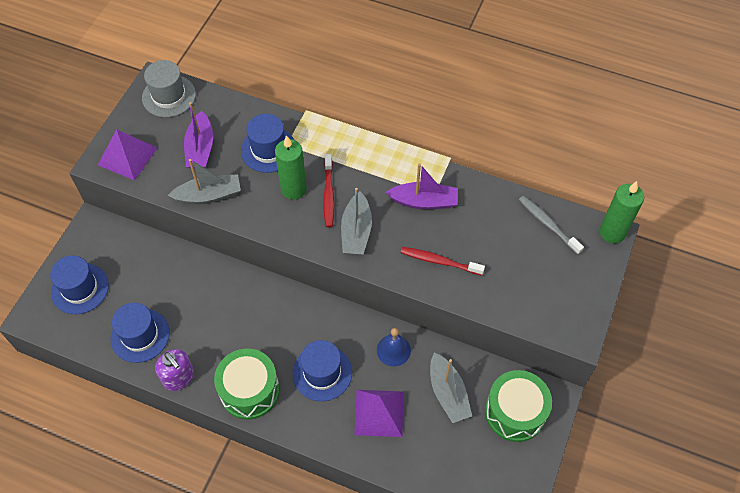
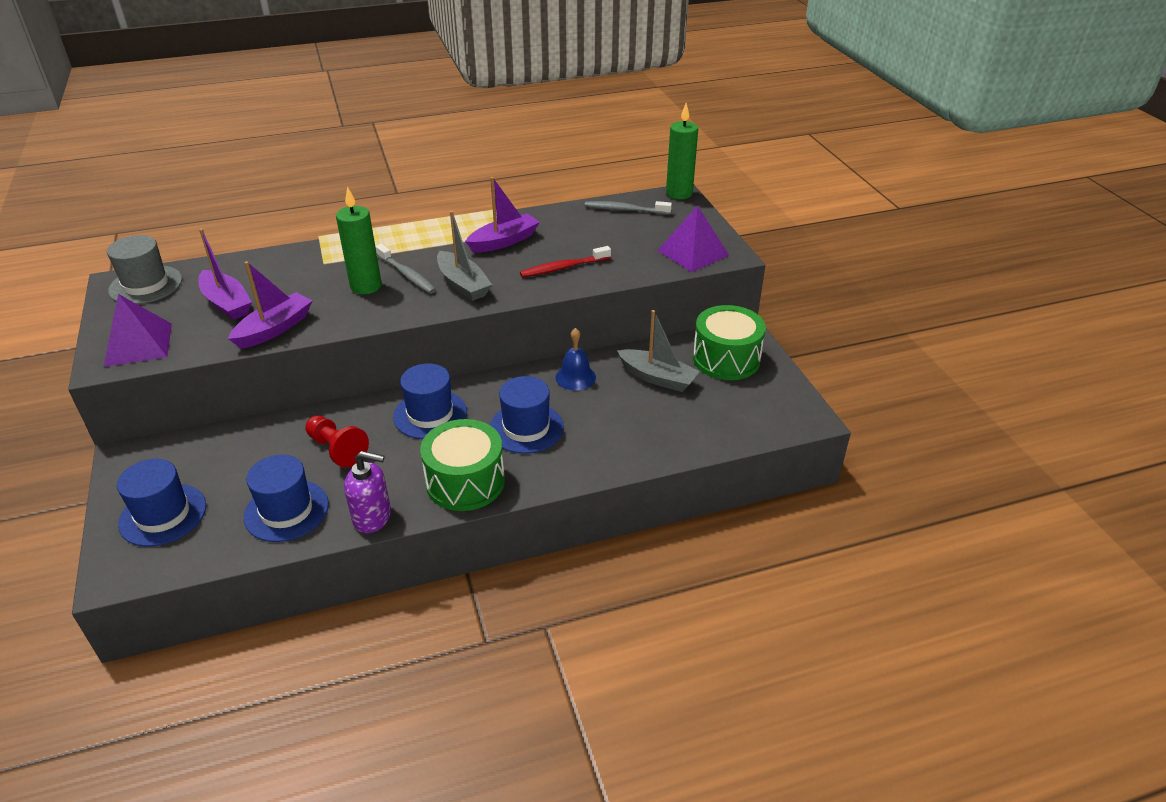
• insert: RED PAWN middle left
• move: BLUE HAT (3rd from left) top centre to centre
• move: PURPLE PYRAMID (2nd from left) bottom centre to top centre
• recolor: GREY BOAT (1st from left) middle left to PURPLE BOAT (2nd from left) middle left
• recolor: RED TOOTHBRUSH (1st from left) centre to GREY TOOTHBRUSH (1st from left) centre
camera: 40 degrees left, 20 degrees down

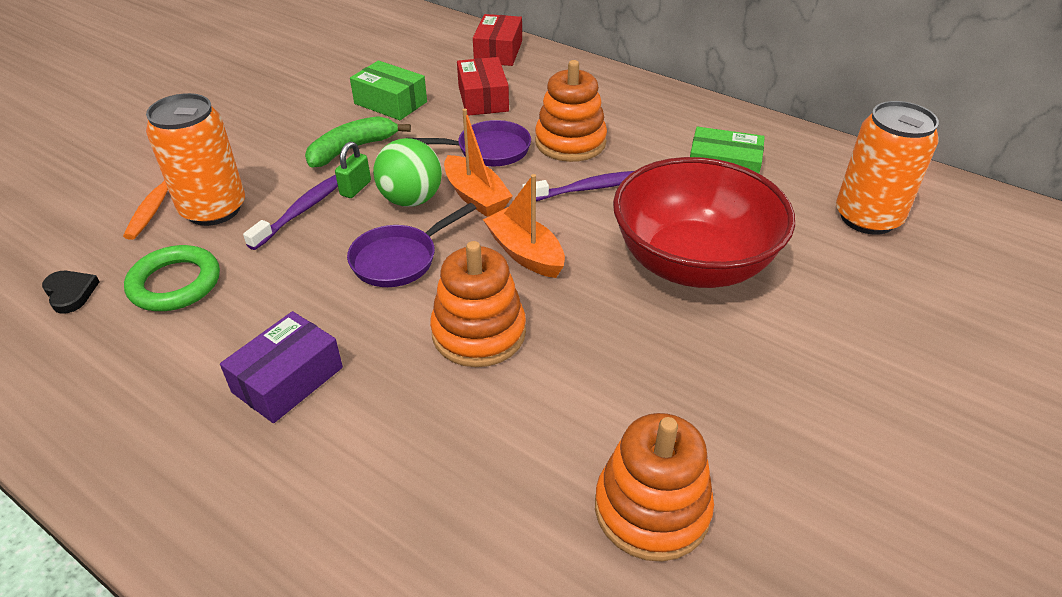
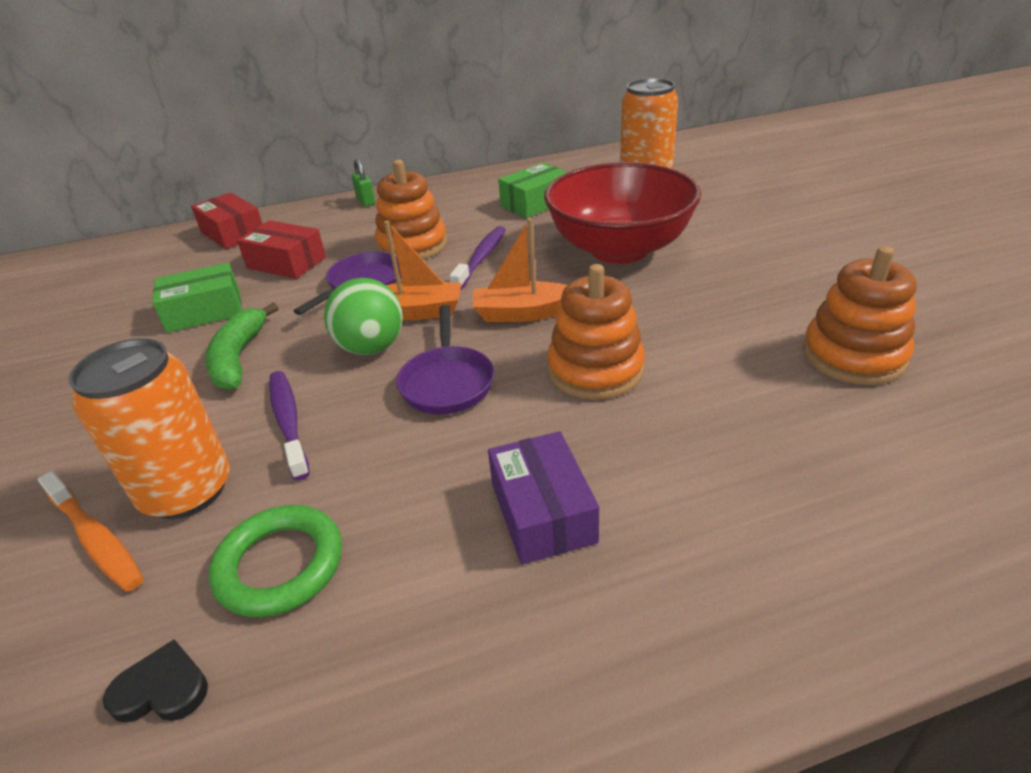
• move: GREEN PADLOCK top left to top centre
camera: 50 degrees left, 5 degrees down

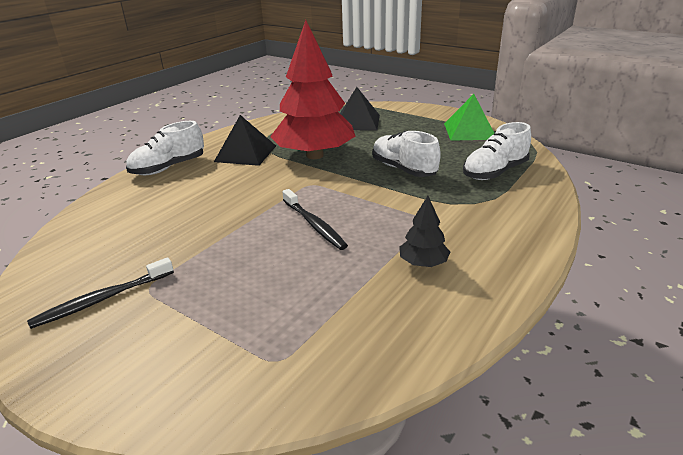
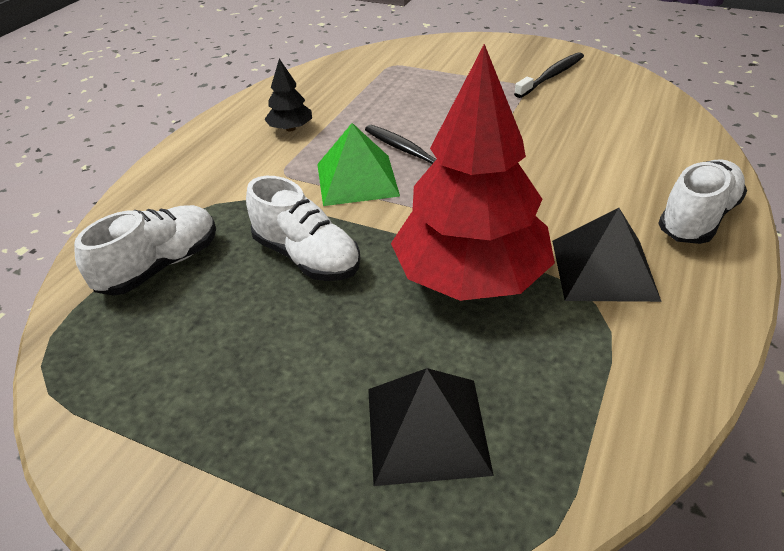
• move: GREEN PYRAMID top right to top centre
camera: 170 degrees right, 10 degrees up

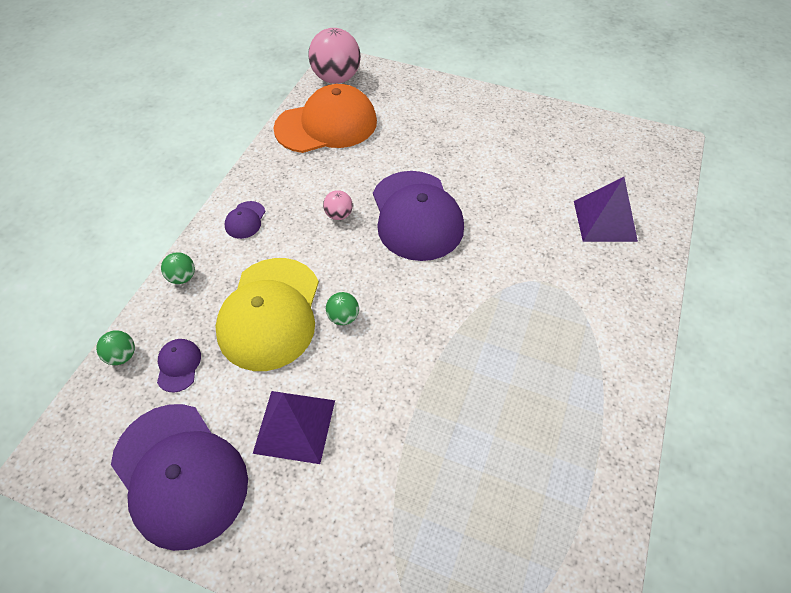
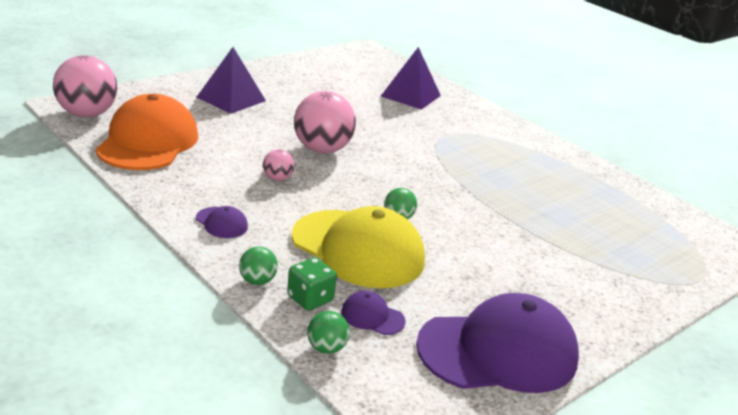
• insert: GREEN DICE bottom centre
• move: PURPLE PYRAMID (1st from left) bottom centre to top left
• replace: PURPLE CAP (4th from left) centre to PINK BALL (3rd from left) top centre
camera: 65 degrees left, 25 degrees down

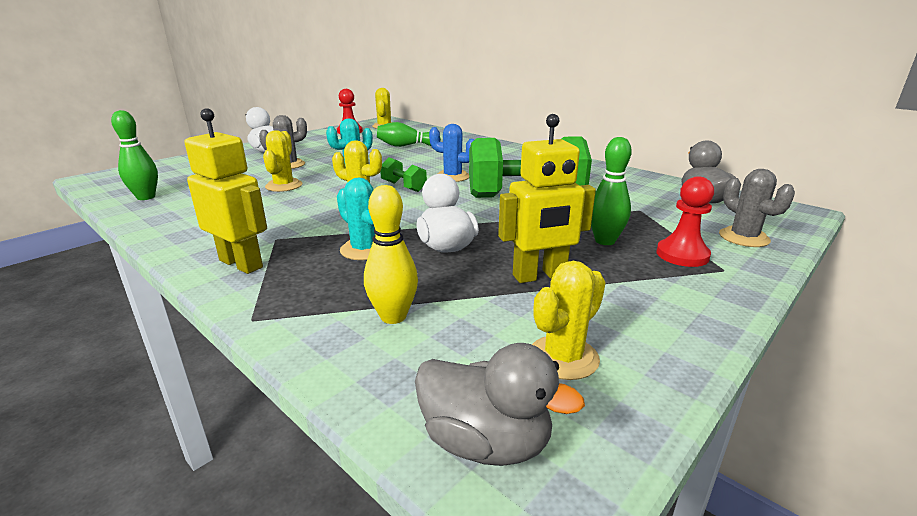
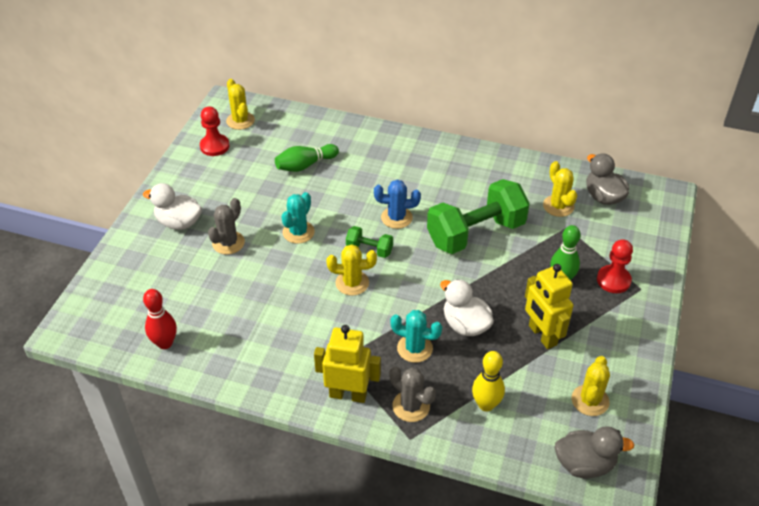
• move: YELLOW CACTUS (1st from left in the first image) top left to YELLOW CACTUS (3rd from left) middle right
• move: GREY CACTUS (2nd from left) middle right to bottom centre
• recolor: GREEN BOWLING PIN (1st from left) top left to RED BOWLING PIN middle left
• rotate: YELLOW ROBOT (2nd from left) centre = middle right 105 degrees clockwise
camera: 25 degrees left, 20 degrees up

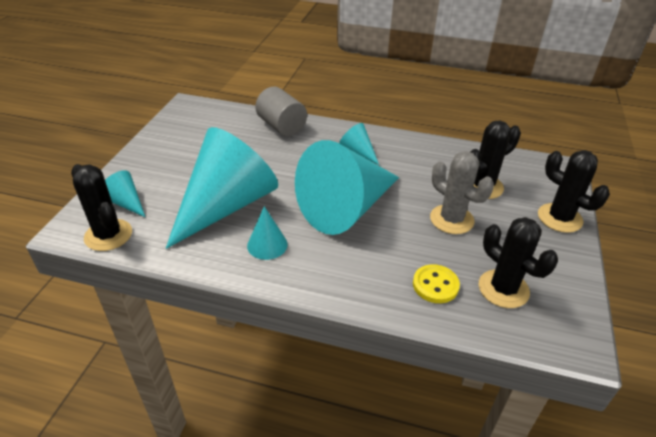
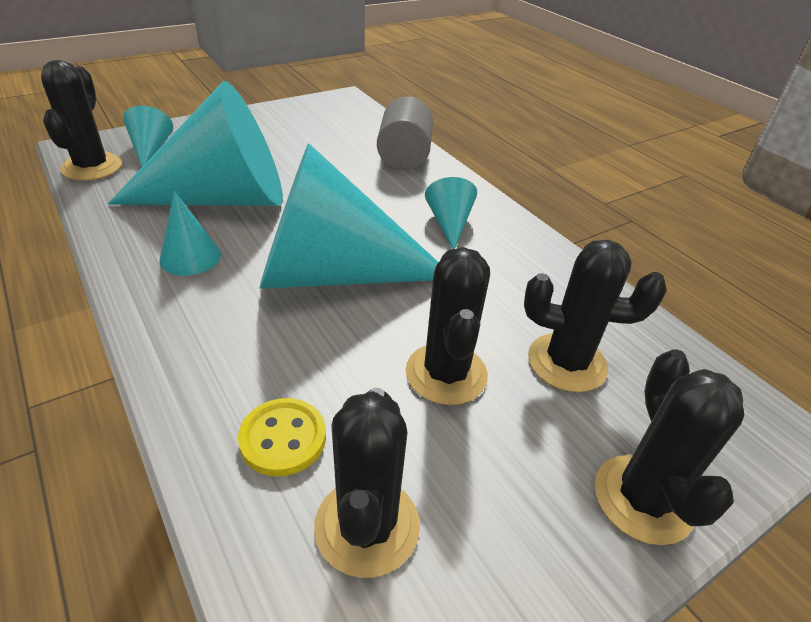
• recolor: GREY CACTUS middle right to BLACK CACTUS (3rd from left) centre
camera: 40 degrees right, 0 degrees up

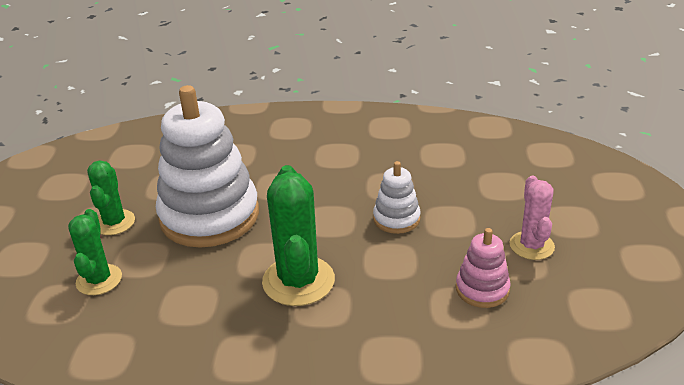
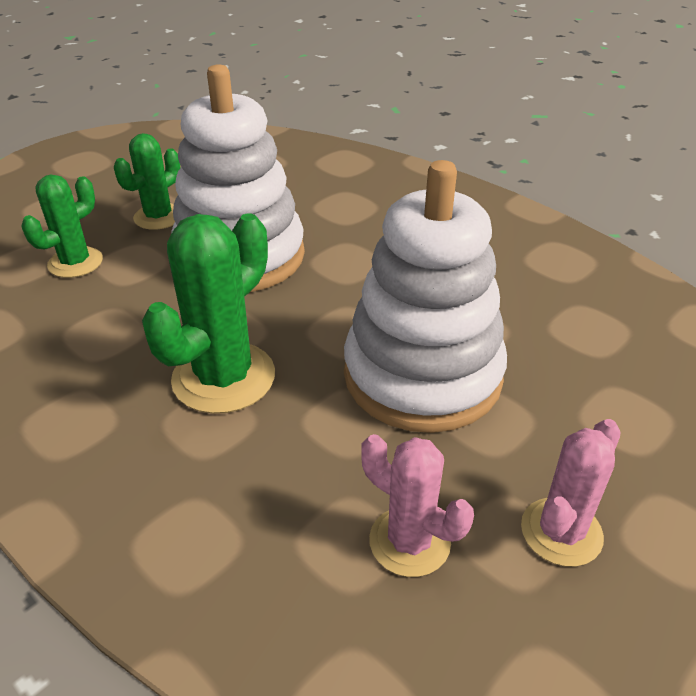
• replace: PINK STACKING TOY bottom right to PINK CACTUS (1st from left) bottom centre
• resize: WHITE STACKING TOY (2nd from left) centre = centre x2.16
camera: 40 degrees right, 5 degrees up

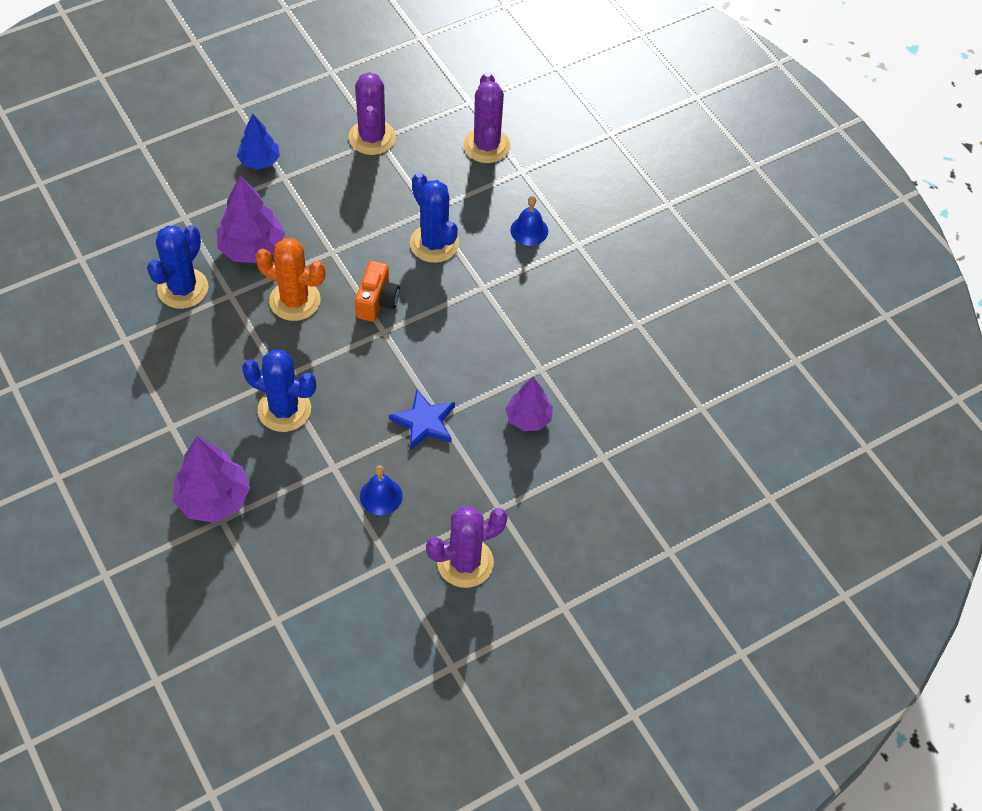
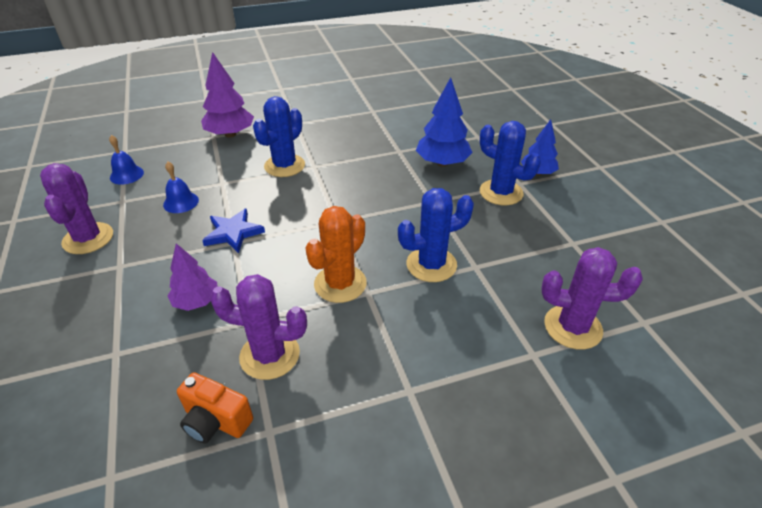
• move: BLUE CACTUS (1st from left in the first image) top left to BLUE CACTUS (3rd from left) top right
• move: ORANGE CACTUS middle left to centre
• move: PURPLE CACTUS (1st from left in the first image) top centre to PURPLE CACTUS (2nd from left) centre
• move: ORANGE CAMERA centre to bottom left
• move: BLUE BELL (2nd from left in the first image) top centre to BLUE BELL (1st from left) top left
• recolor: PURPLE TREE (2nd from left) top left to BLUE TREE (1st from left) top centre
camera: 105 degrees right, 15 degrees down

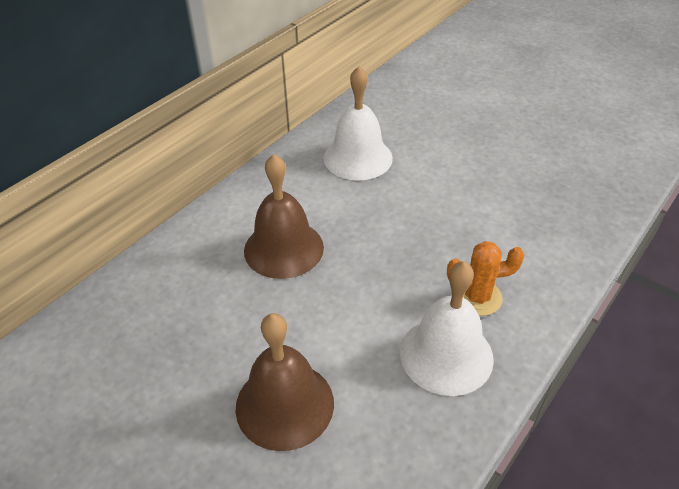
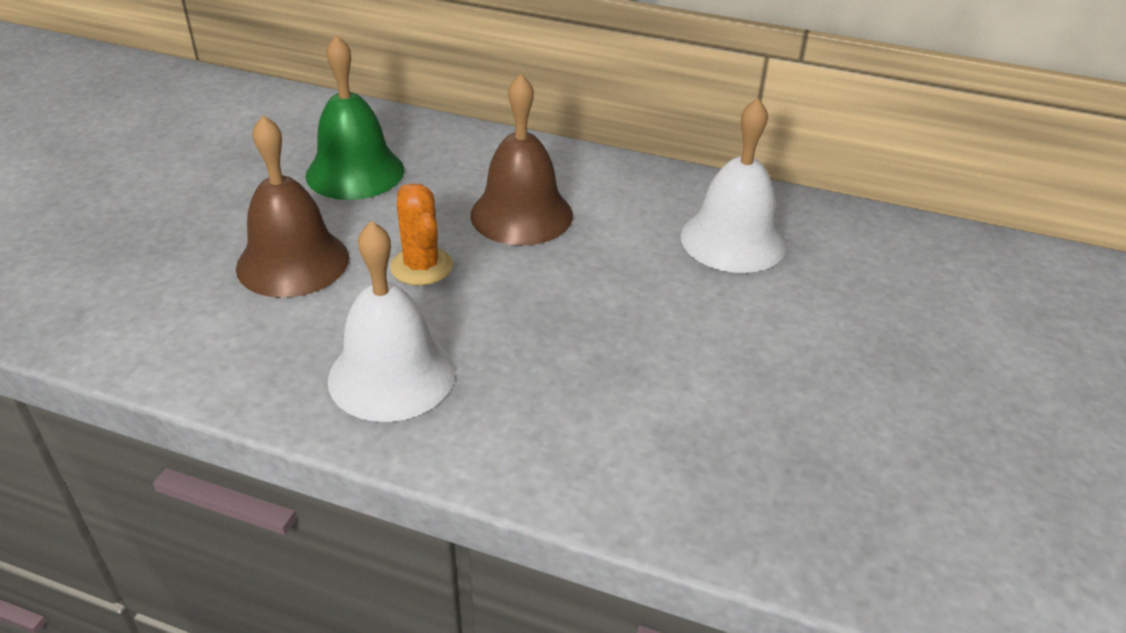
• insert: GREEN BELL top left
• move: ORANGE CACTUS middle right to centre
camera: 70 degrees right, 5 degrees down

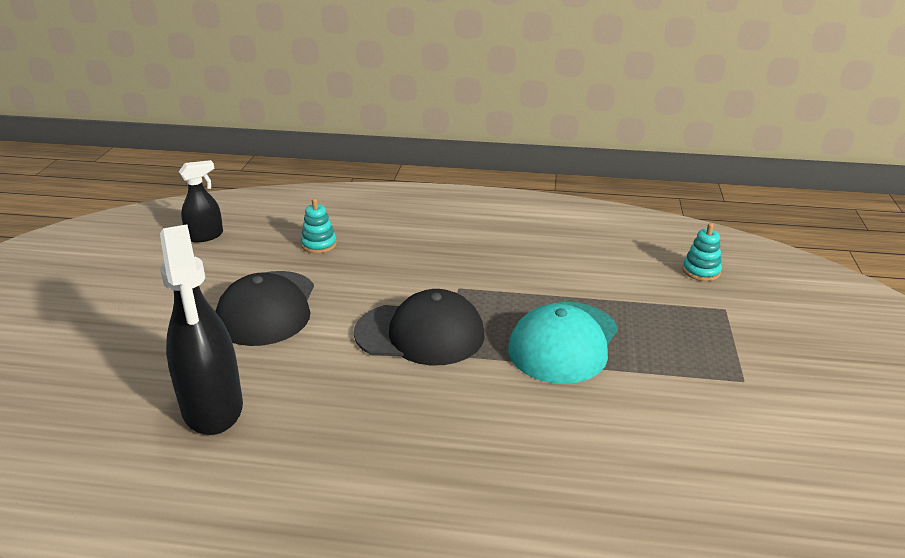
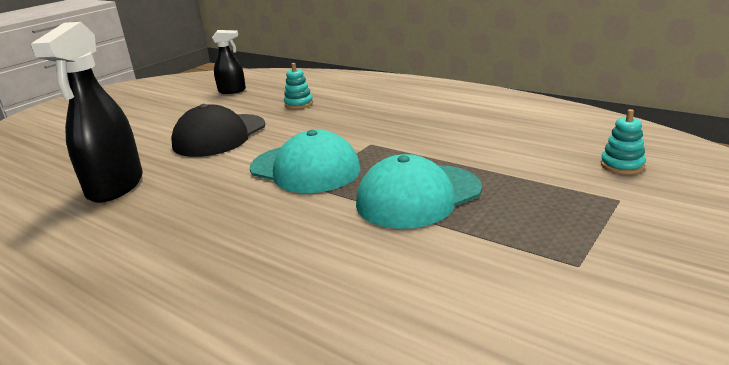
• recolor: BLACK CAP (2nd from left) centre to TURQUOISE CAP (1st from left) centre
camera: 30 degrees right, 5 degrees down

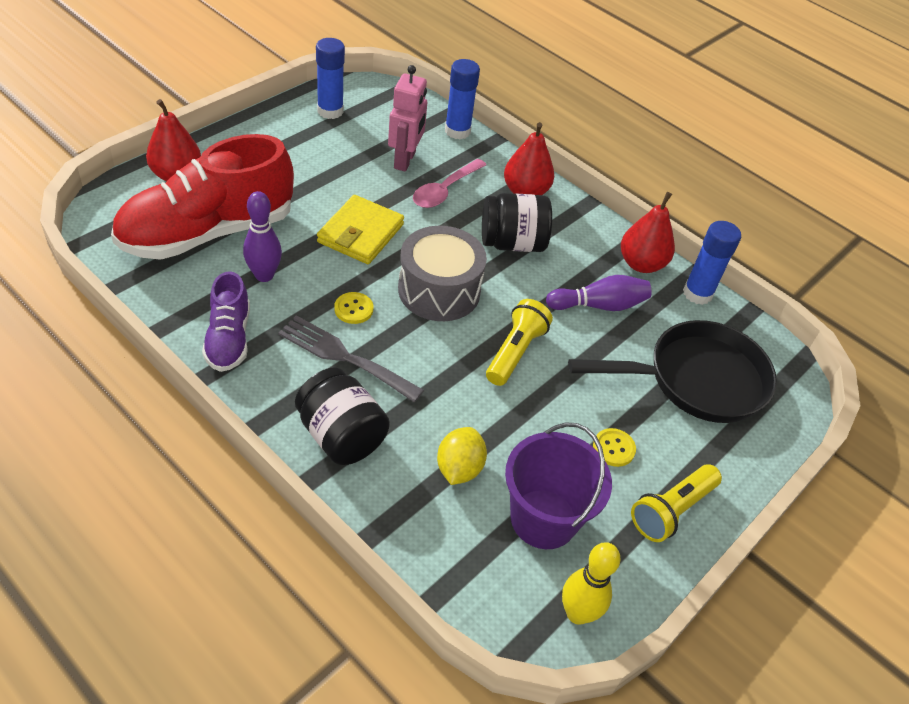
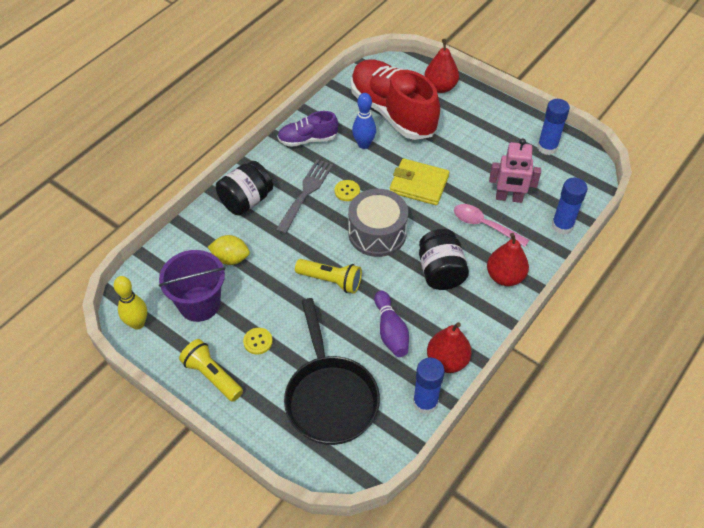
• recolor: PURPLE BOWLING PIN (1st from left) middle left to BLUE BOWLING PIN top centre
camera: 90 degrees right, 5 degrees up

